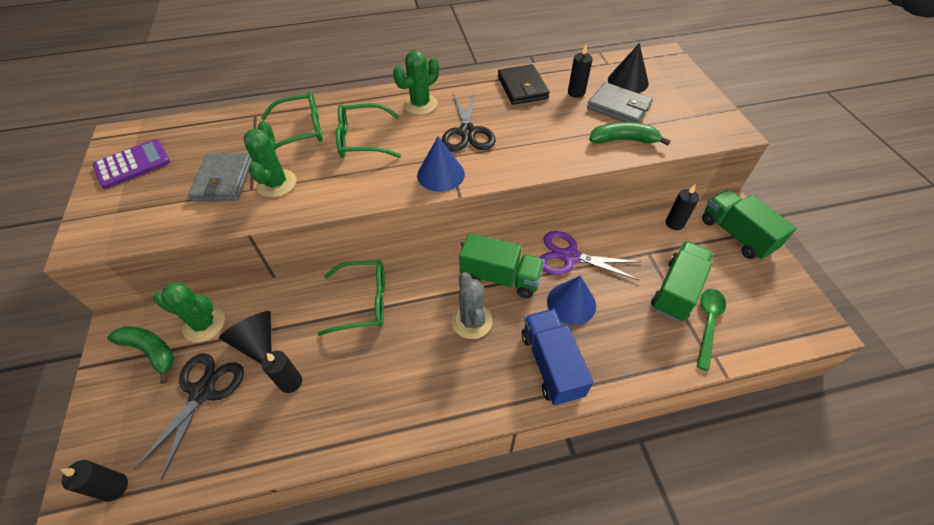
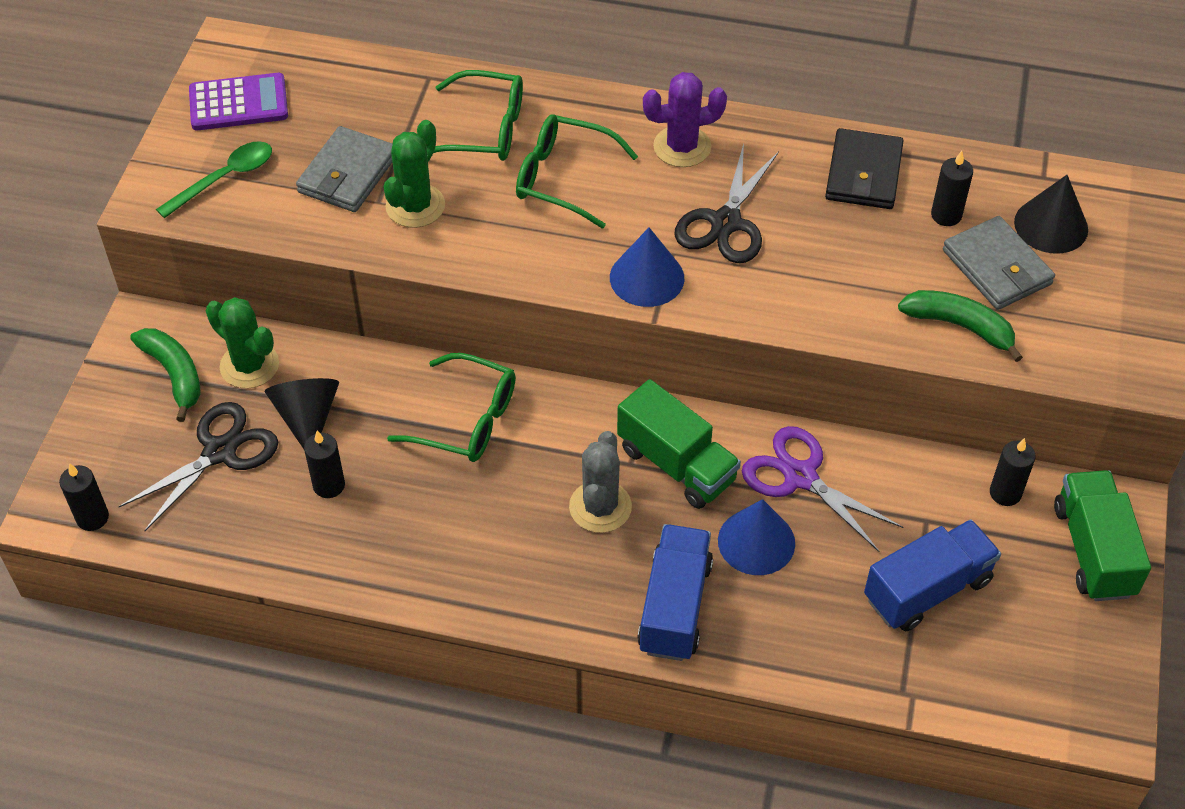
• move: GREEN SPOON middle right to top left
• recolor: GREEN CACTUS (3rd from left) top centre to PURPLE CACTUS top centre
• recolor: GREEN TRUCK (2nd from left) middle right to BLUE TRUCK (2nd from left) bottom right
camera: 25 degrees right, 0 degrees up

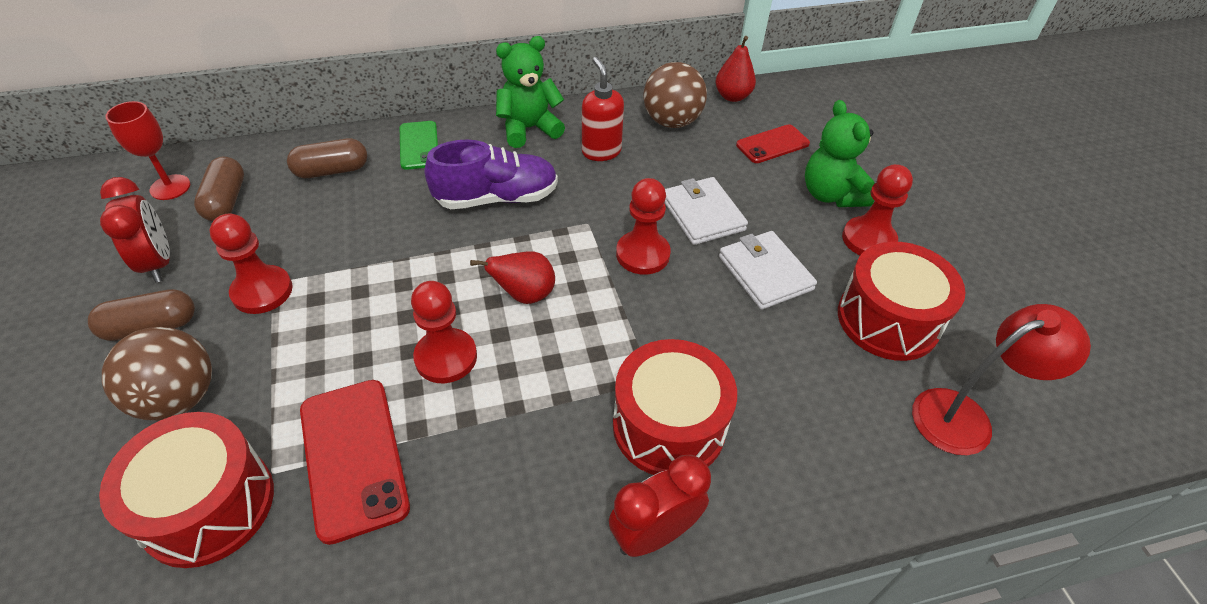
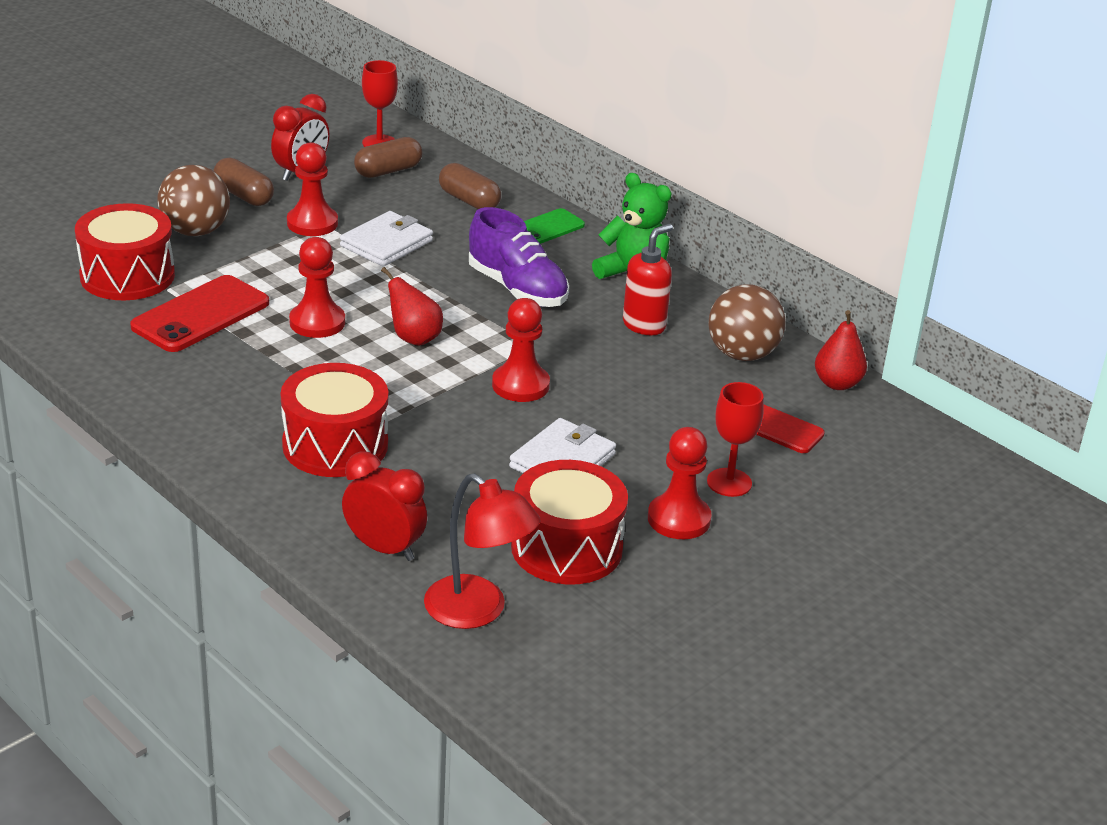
• move: RED CLOCK (2nd from left) bottom centre to centre
• move: WHITE WALLET (1st from left) centre to top centre
• replace: GREEN TEDDY BEAR (2nd from left) top right to RED GOBLET (2nd from left) centre
camera: 60 degrees right, 15 degrees down

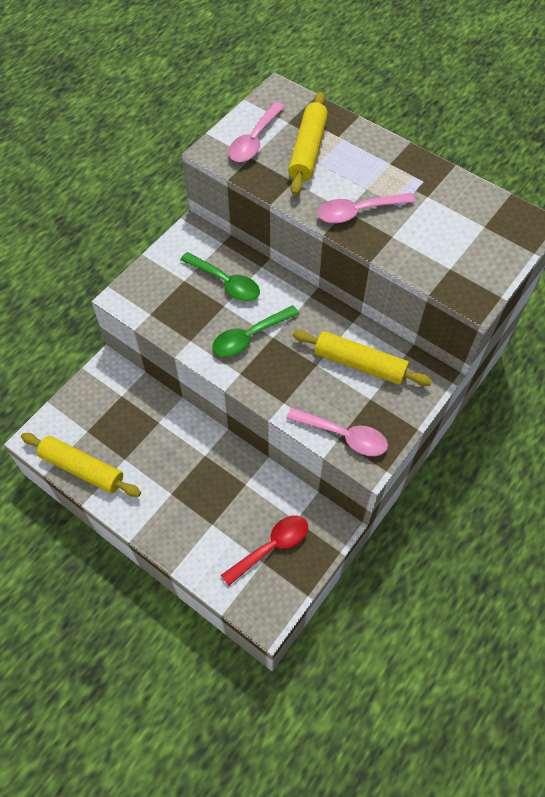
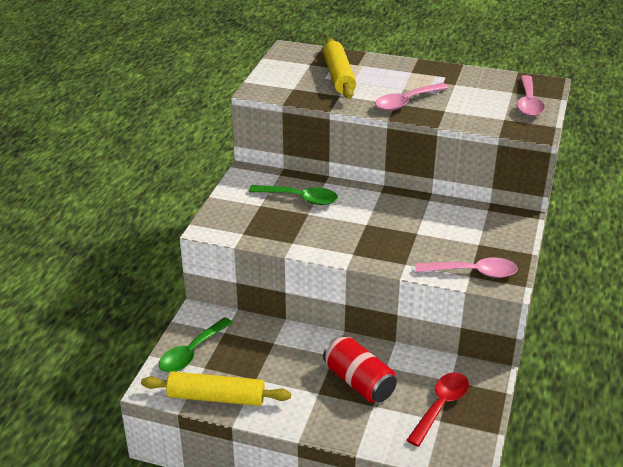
• delete: YELLOW ROLLING PIN (3rd from left) centre
• insert: RED CAN bottom centre
• move: GREEN SPOON (2nd from left in the first image) centre to GREEN SPOON (1st from left) bottom left
• move: PINK SPOON (1st from left in the first image) top centre to PINK SPOON (3rd from left) top right
camera: 20 degrees left, 25 degrees down

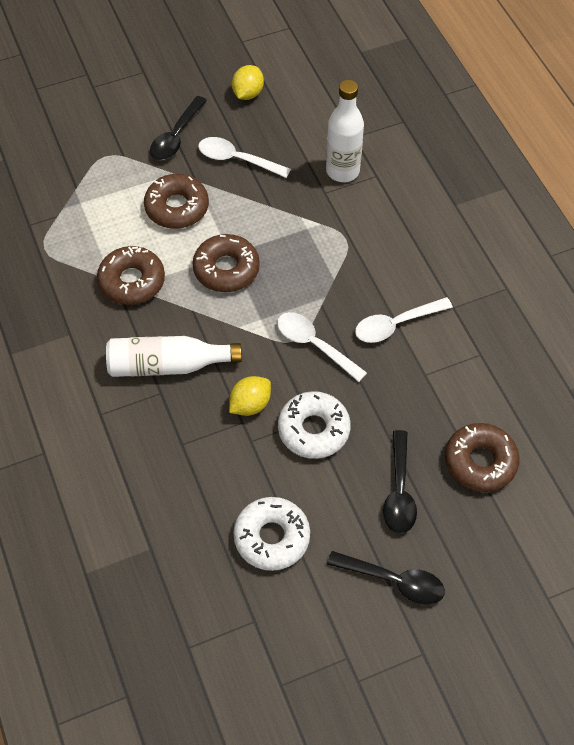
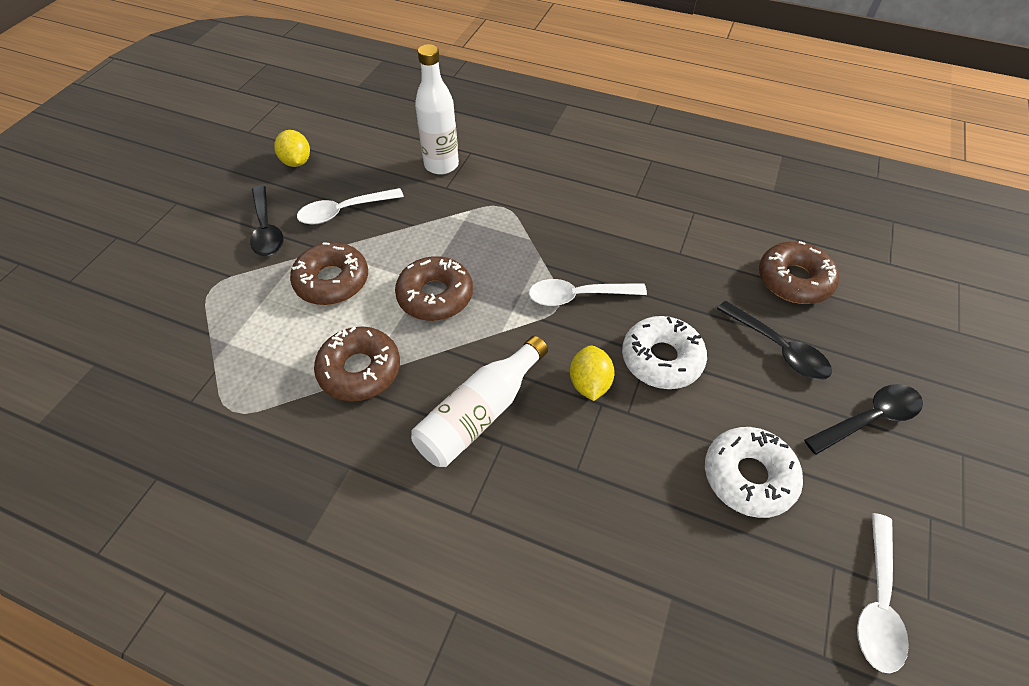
• move: WHITE SPOON (3rd from left) middle right to bottom right
camera: 45 degrees left, 5 degrees down

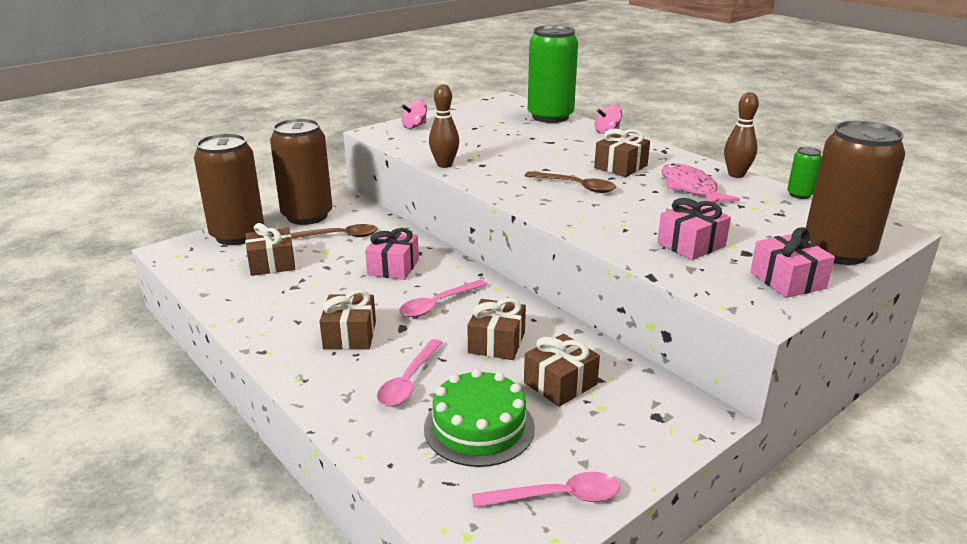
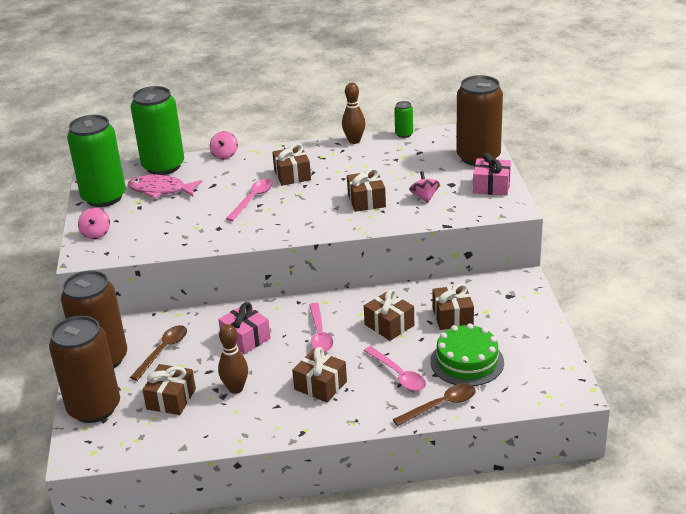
• insert: GREEN CAN (1st from left) top left
• insert: BROWN GIFT (4th from left) centre
• move: BROWN BOWLING PIN (1st from left) top centre to bottom centre
• move: PINK SPOON (3rd from left in the first image) bottom centre to PINK SPOON (1st from left) centre
• move: BROWN SPOON (2nd from left) centre to bottom centre
• move: PINK FISH middle right to middle left
• replace: PINK GIFT (2nd from left) middle right to PINK SPINNING TOP (3rd from left) centre
camera: 55 degrees left, 5 degrees up

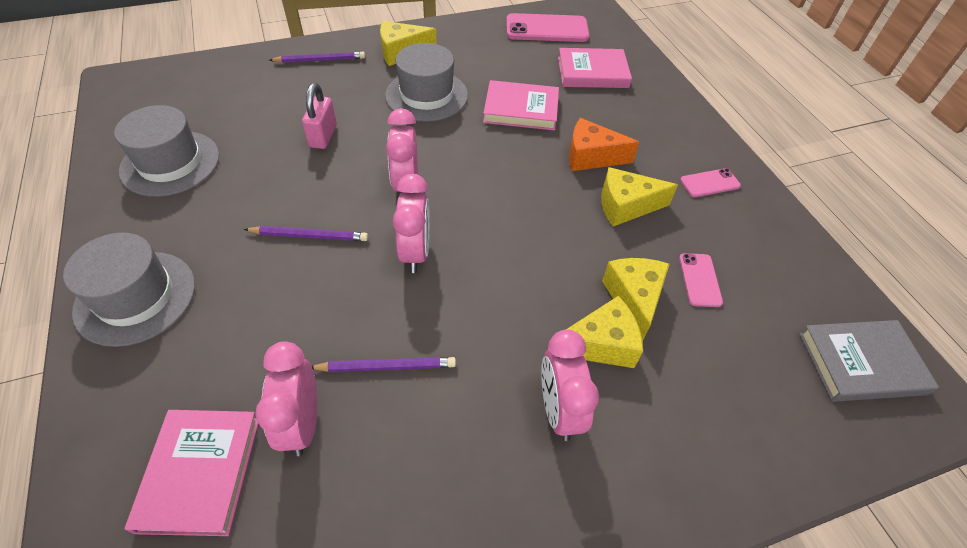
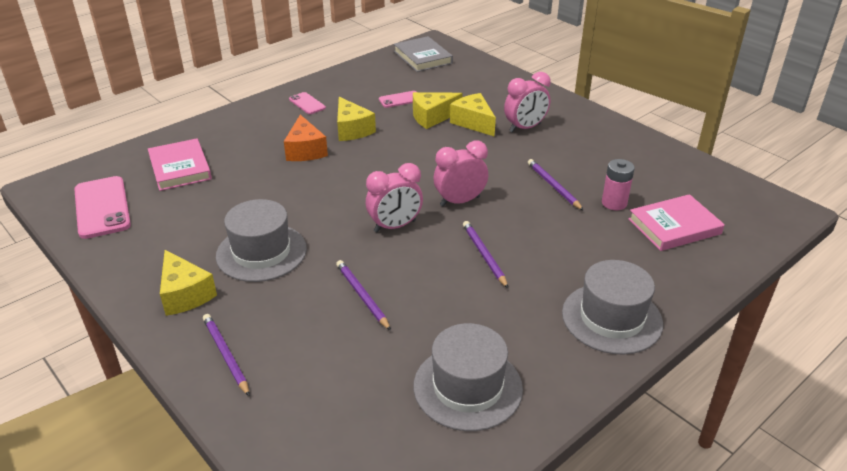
• delete: PINK BOOK (2nd from left) top centre
• replace: PINK CLOCK (1st from left) bottom left to PINK BATTERY middle right
• replace: PINK PADLOCK top left to PURPLE PENCIL (2nd from left) centre
camera: 110 degrees left, 15 degrees down

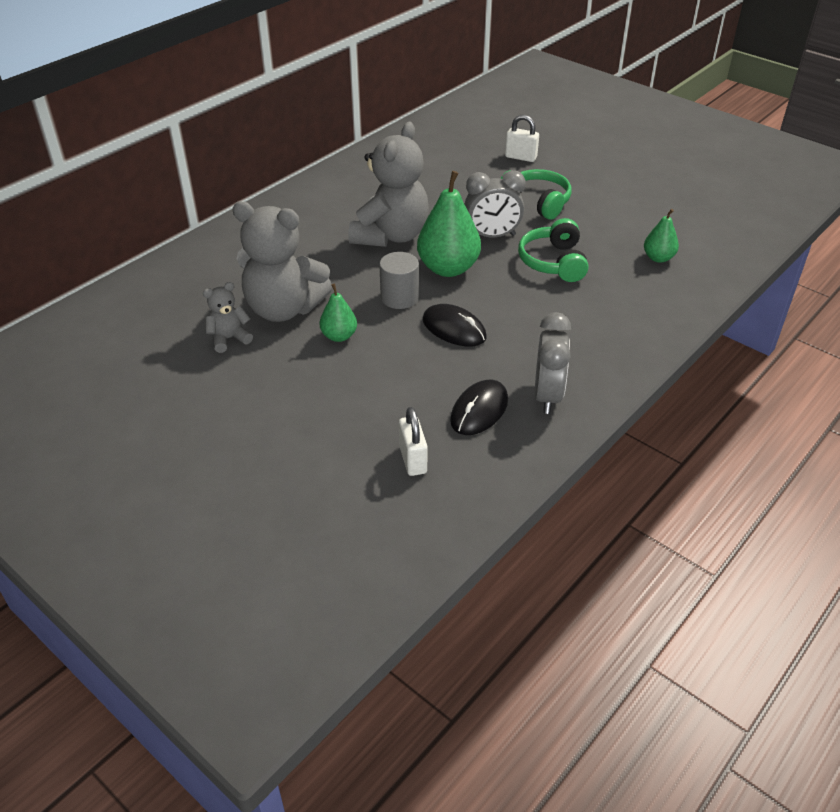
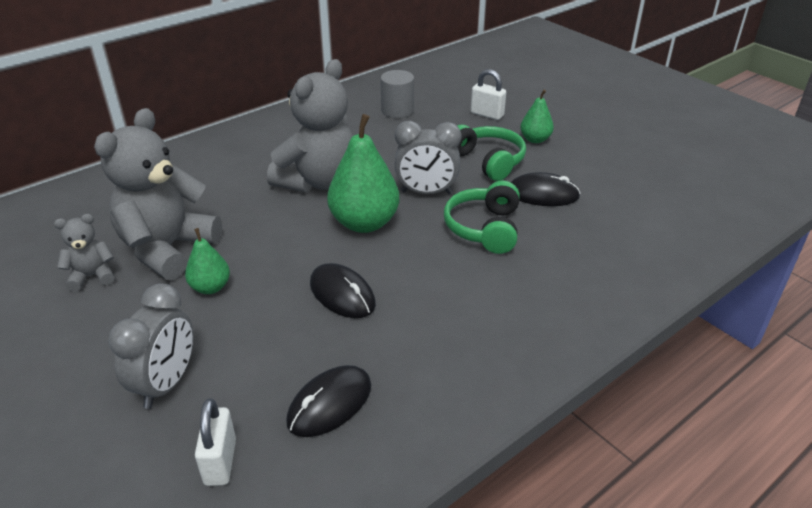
• insert: BLACK MOUSE (3rd from left) middle right
• move: GREY CYLINDER centre to top centre
• move: GREY CLOCK (2nd from left in the first image) centre to GREY CLOCK (1st from left) bottom left
• move: GREEN PEAR (3rd from left) top right to top centre
• rotate: GREY TEDDY BEAR (2nd from left) top centre = middle left 90 degrees clockwise
camera: 10 degrees right, 5 degrees down

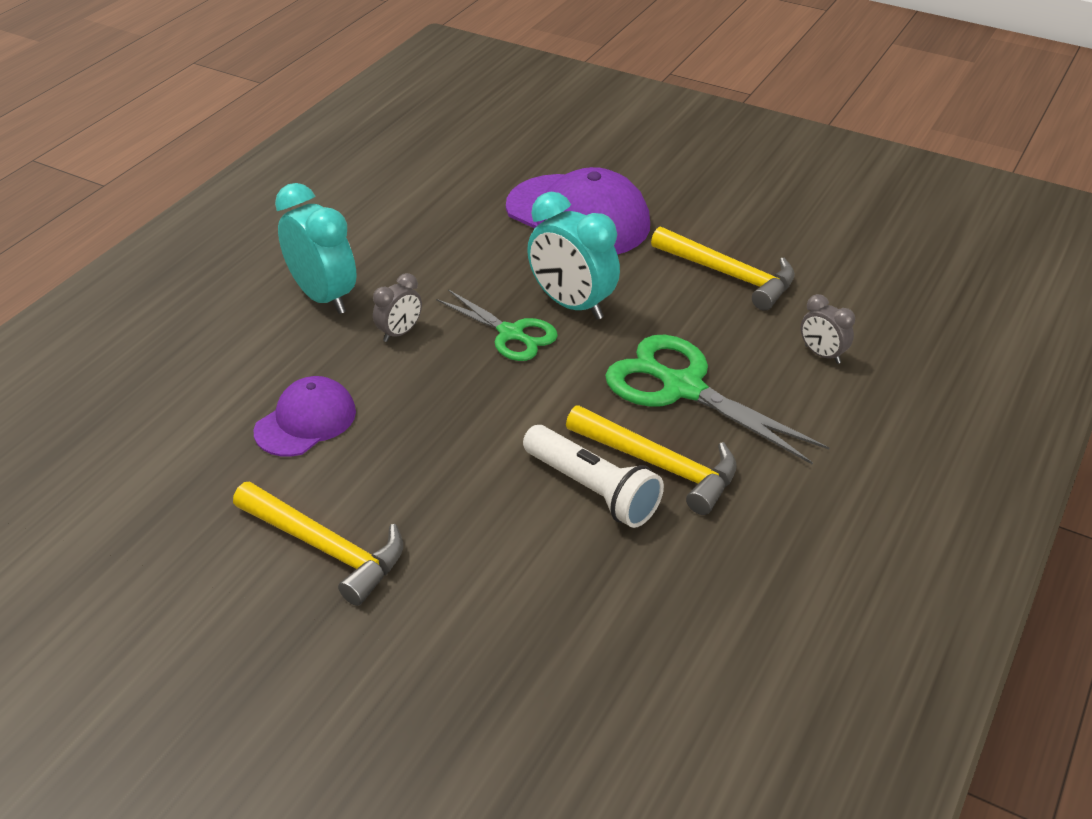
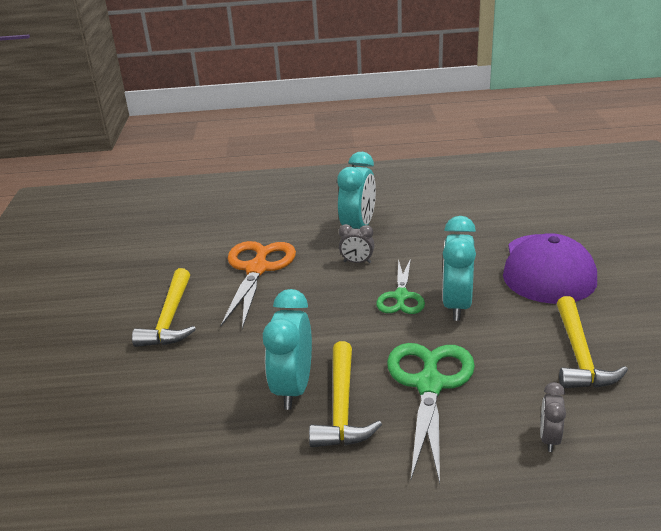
• replace: PURPLE CAP (1st from left) middle left to ORANGE SCISSORS centre
• replace: WHITE FLASHLIGHT centre to TURQUOISE CLOCK (1st from left) centre
camera: 60 degrees right, 10 degrees down

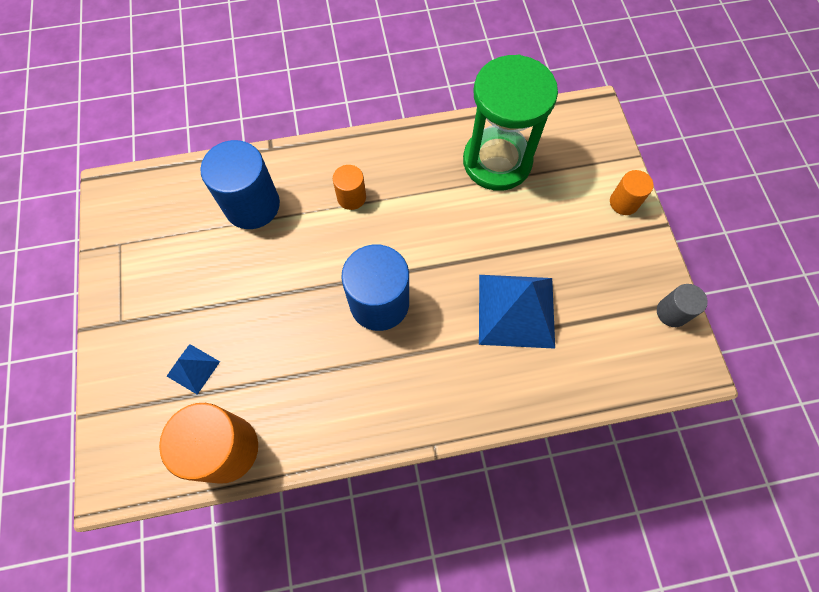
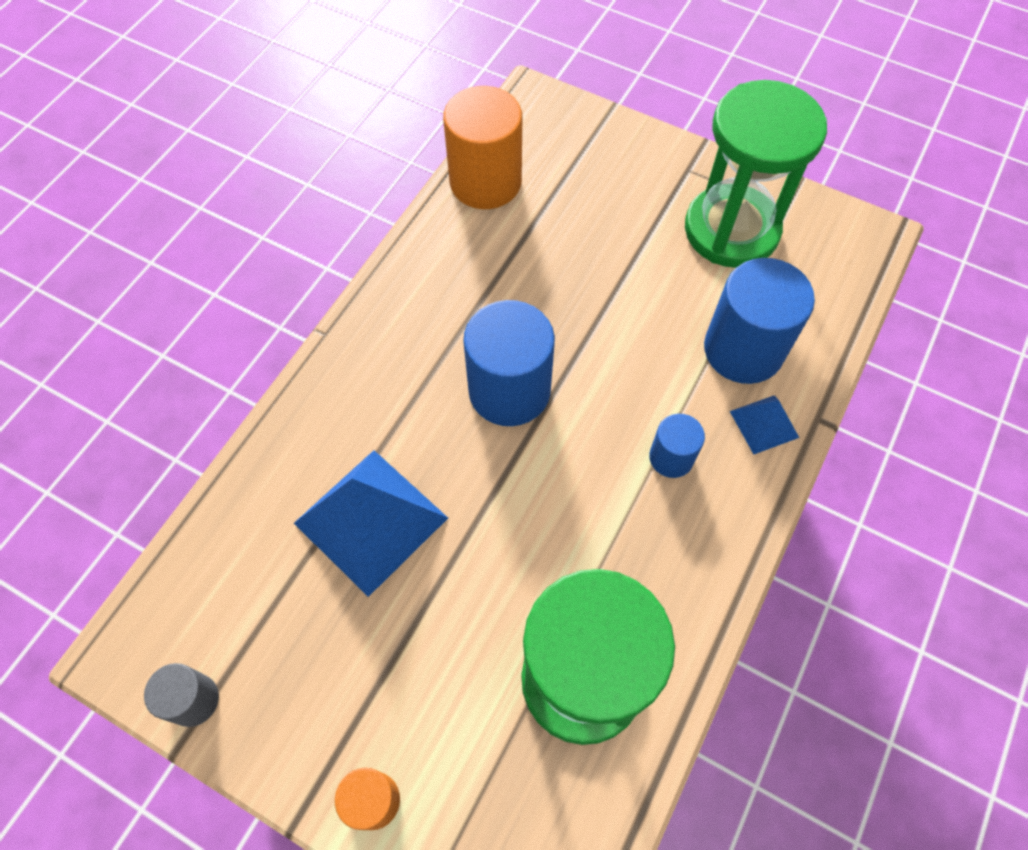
• insert: GREEN HOURGLASS (2nd from left) top right
• move: BLUE PYRAMID (1st from left in the first image) middle left to BLUE PYRAMID (2nd from left) middle right
• recolor: ORANGE CYLINDER (2nd from left) top centre to BLUE CYLINDER (2nd from left) centre
camera: 130 degrees right, 5 degrees down

